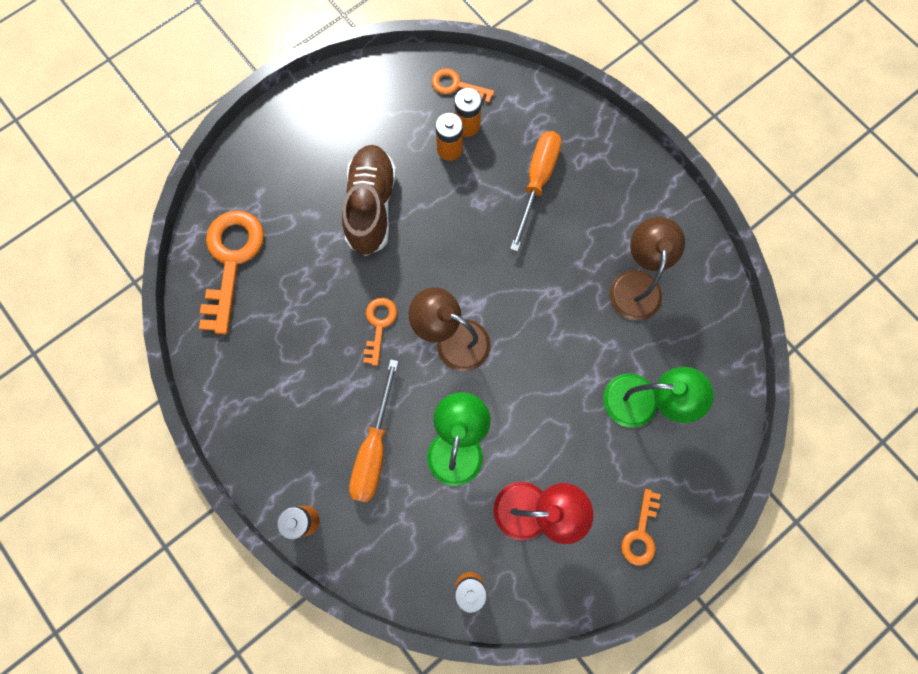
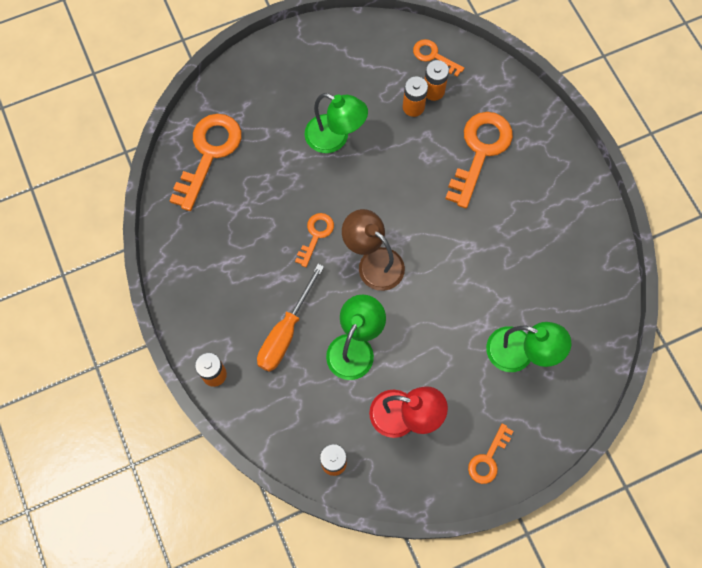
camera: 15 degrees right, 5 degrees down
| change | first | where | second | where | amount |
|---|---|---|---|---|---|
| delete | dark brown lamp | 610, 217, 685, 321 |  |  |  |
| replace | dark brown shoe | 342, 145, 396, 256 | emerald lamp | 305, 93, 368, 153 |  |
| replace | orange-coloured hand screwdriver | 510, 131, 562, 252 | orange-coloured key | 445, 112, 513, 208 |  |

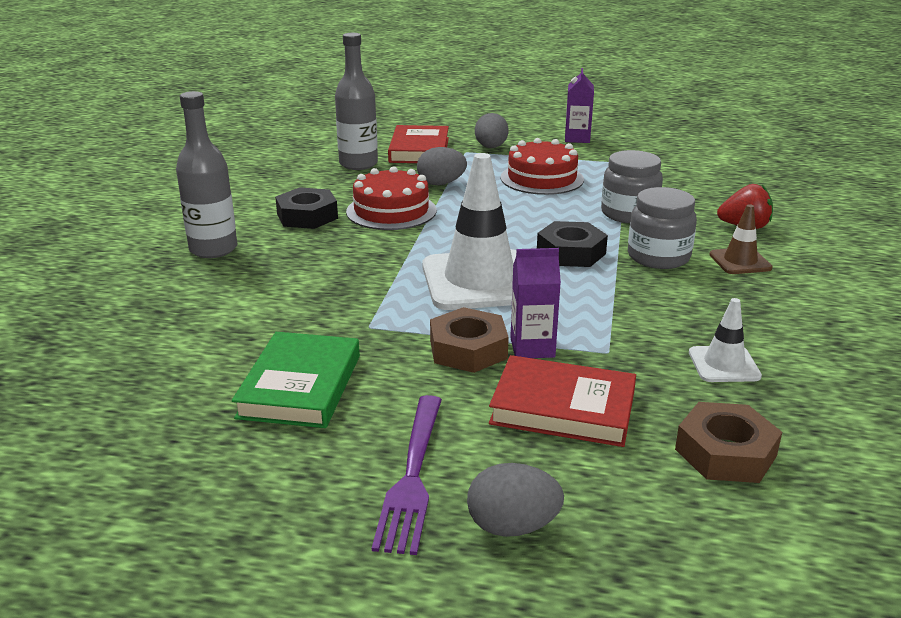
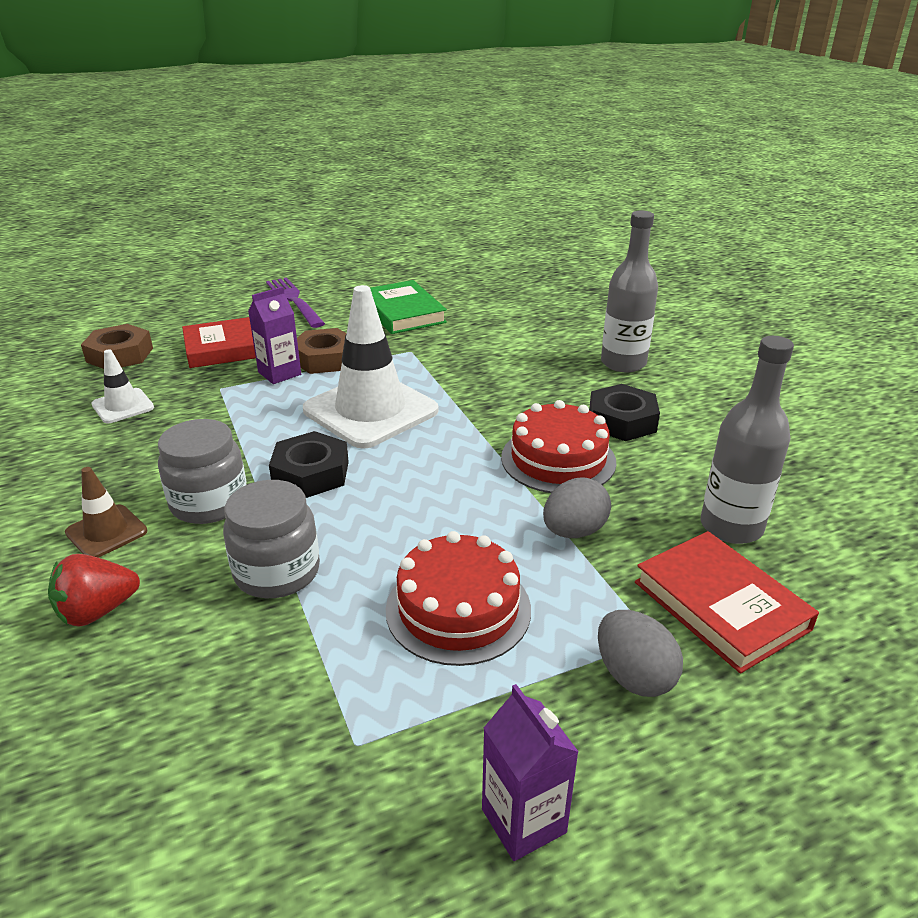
camera: 145 degrees right, 5 degrees up
| change | first | where | second | where | amount |
|---|---|---|---|---|---|
| delete | grey egg shape | 467, 463, 564, 537 |  |  |  |

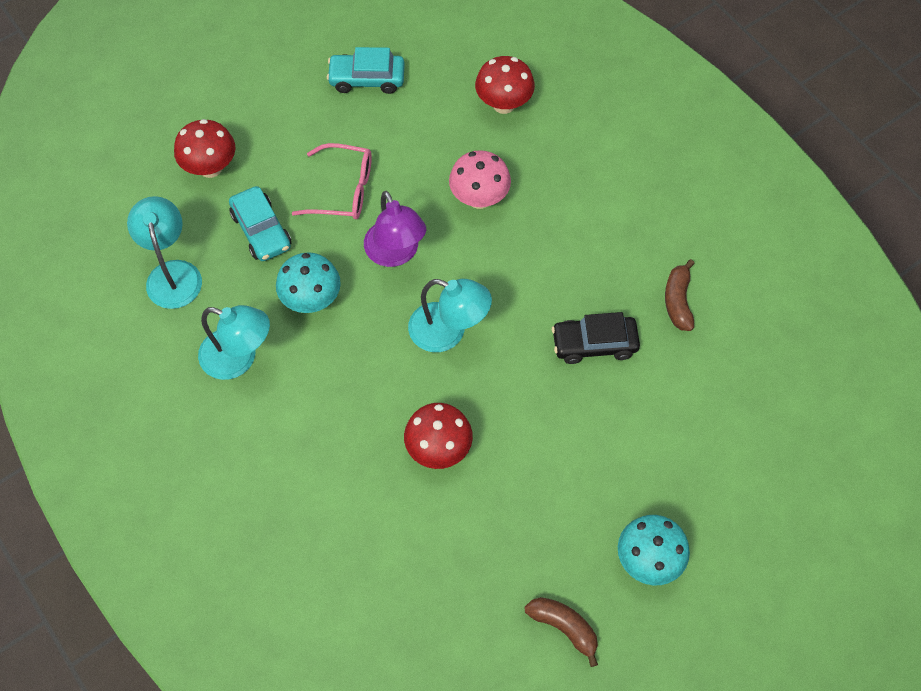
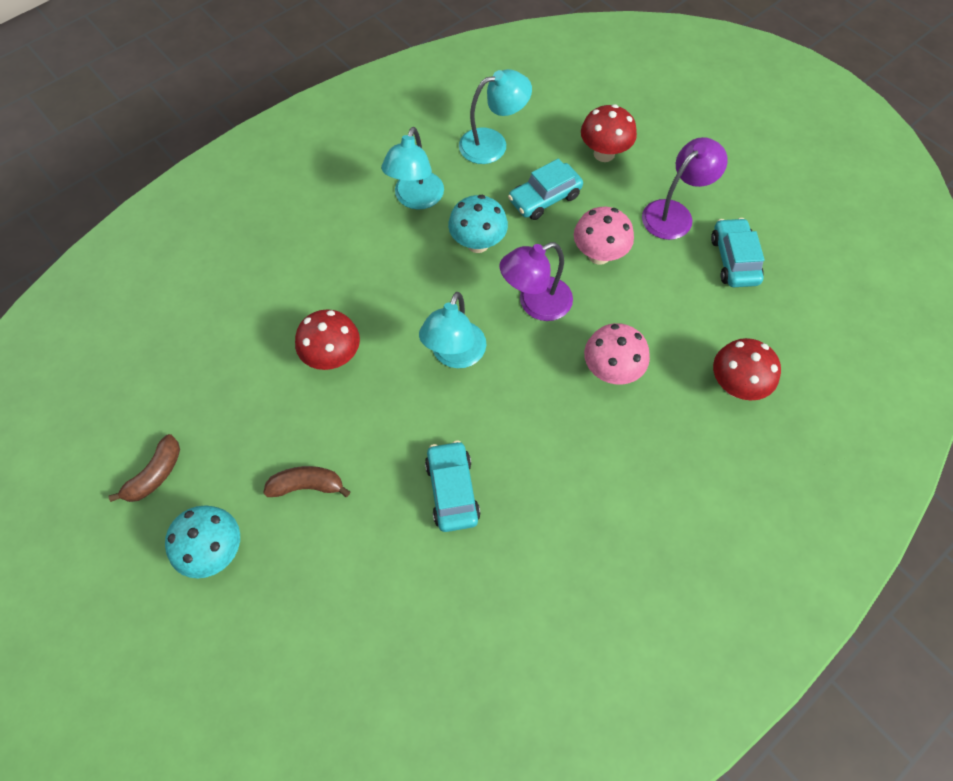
camera: 85 degrees right, 0 degrees up
| change | first | where | second | where | amount |
|---|---|---|---|---|---|
| insert |  |  | violet lamp | 642, 137, 728, 240 |  |
| move | dark brown toy banana | 665, 259, 695, 331 |  | 263, 466, 351, 497 |  |
| replace | rose-pink glasses | 292, 143, 372, 219 | rose-pink toadstool | 574, 207, 634, 265 |  |
| recolor | ebony car | 552, 312, 640, 364 | aqua car | 425, 441, 480, 532 |  |

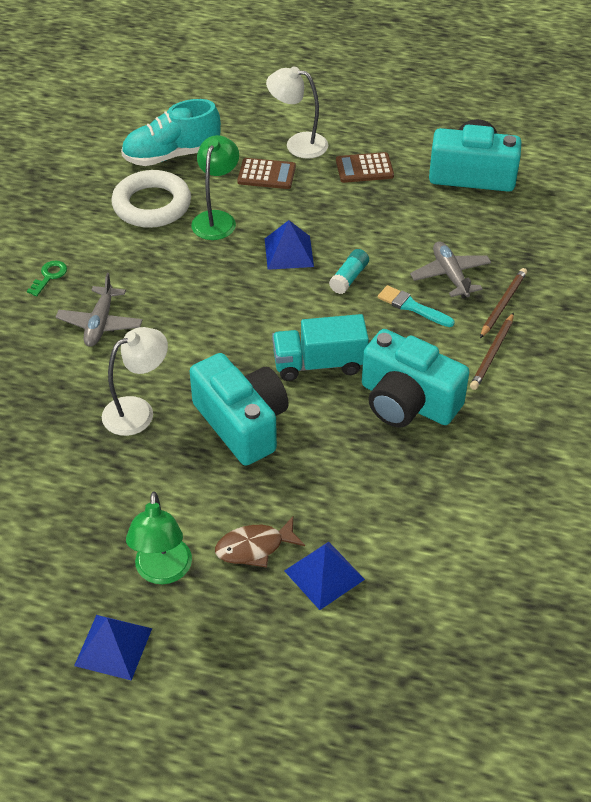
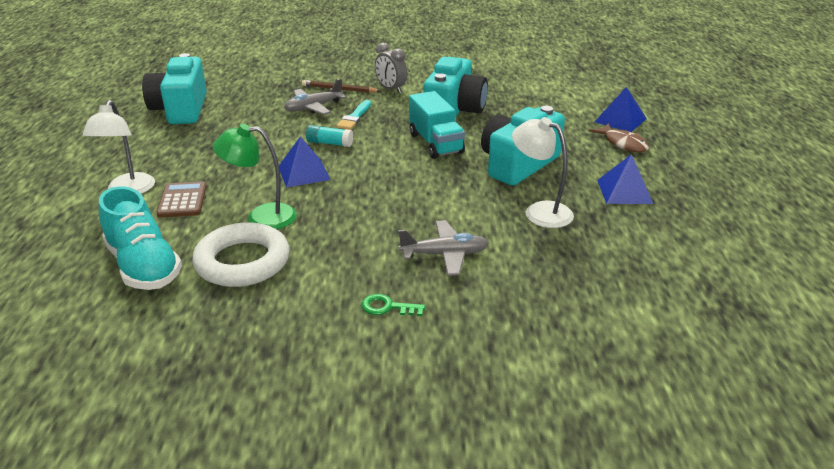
camera: 105 degrees left, 15 degrees down
| change | first | where | second | where | amount |
|---|---|---|---|---|---|
| delete | emerald lamp | 126, 492, 192, 584 |  |  |  |
| delete | dark brown pocket calculator | 336, 152, 394, 183 |  |  |  |
| move | cobalt solid pyramid | 74, 615, 152, 681 |  | 597, 154, 653, 204 |  |
| replace | dark brown pencil | 470, 313, 514, 390 | grey clock | 375, 43, 407, 93 |  |

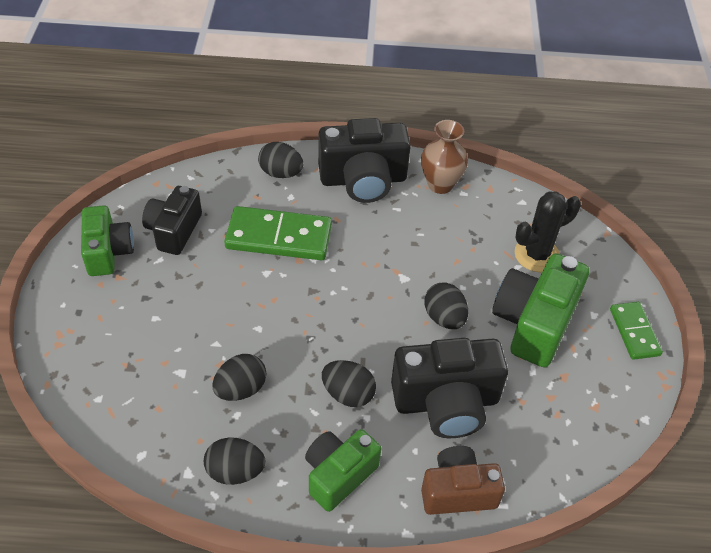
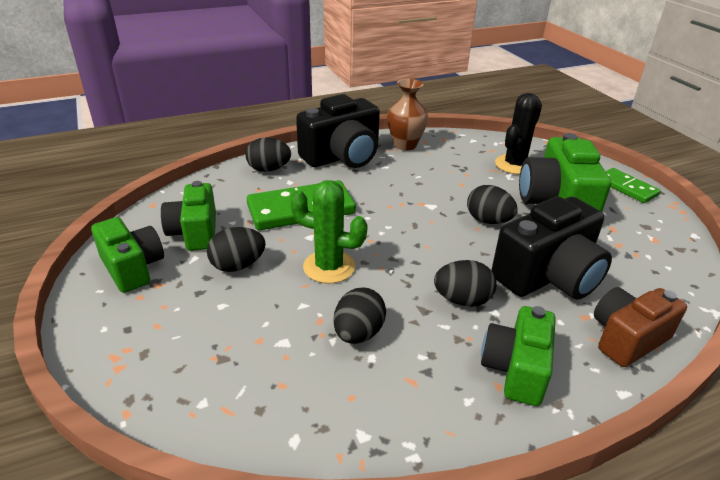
camera: 25 degrees left, 15 degrees down
| change | first | where | second | where | amount |
|---|---|---|---|---|---|
| insert |  |  | emerald cactus | 290, 180, 368, 283 |  |
| move | ebony egg shape | 204, 437, 265, 485 |  | 207, 227, 266, 272 |  |
| recolor | ebony camera | 142, 186, 202, 255 | emerald camera | 161, 181, 216, 251 |  |

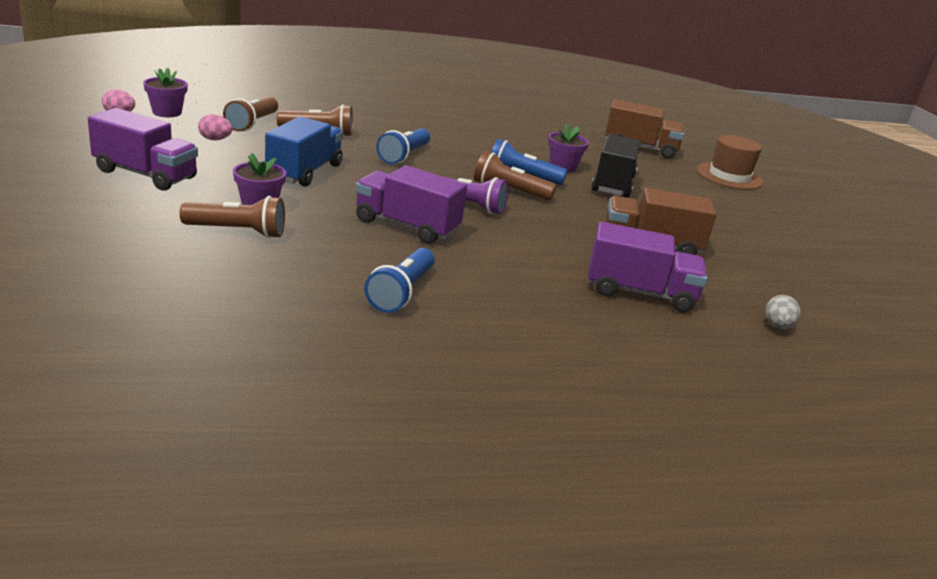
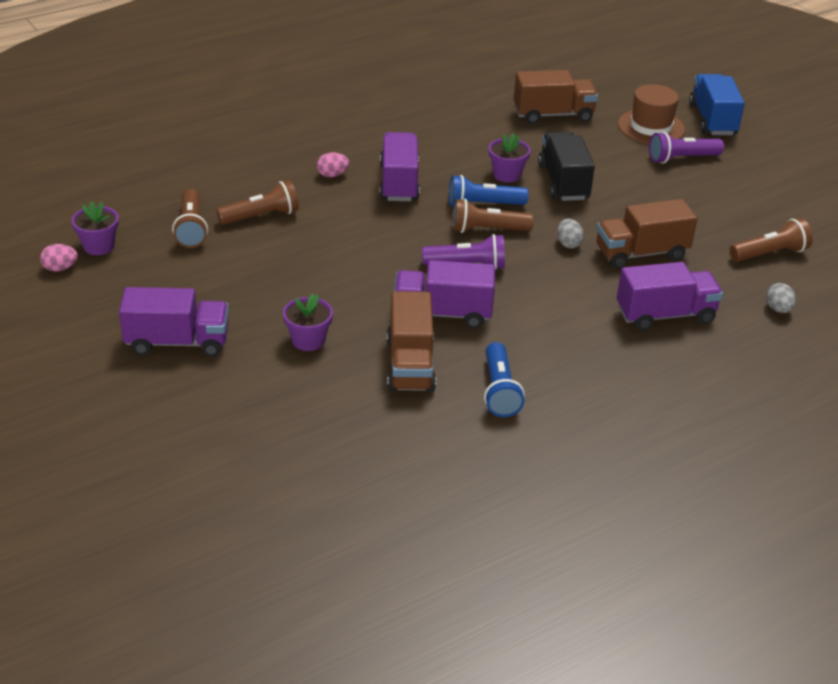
camera: 20 degrees left, 10 degrees up
| change | first | where | second | where | amount |
|---|---|---|---|---|---|
| delete | cobalt pocket torch | 377, 128, 430, 164 |  |  |  |
| insert |  |  | violet truck | 379, 132, 420, 201 |  |
| insert |  |  | dark brown truck | 387, 291, 436, 392 |  |
| insert |  |  | grey egg shape | 557, 218, 584, 248 |  |
| insert |  |  | violet pocket torch | 649, 132, 724, 164 |  |
| move | dark brown pocket torch | 179, 196, 285, 238 |  | 730, 218, 813, 262 |  |
| move | rose-pink egg shape | 198, 114, 233, 140 |  | 317, 152, 349, 177 |  |
| move | cobalt truck | 265, 117, 343, 187 |  | 689, 74, 745, 135 |  |

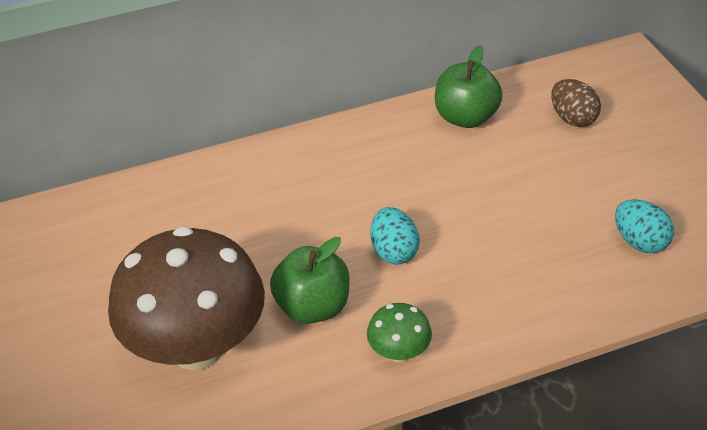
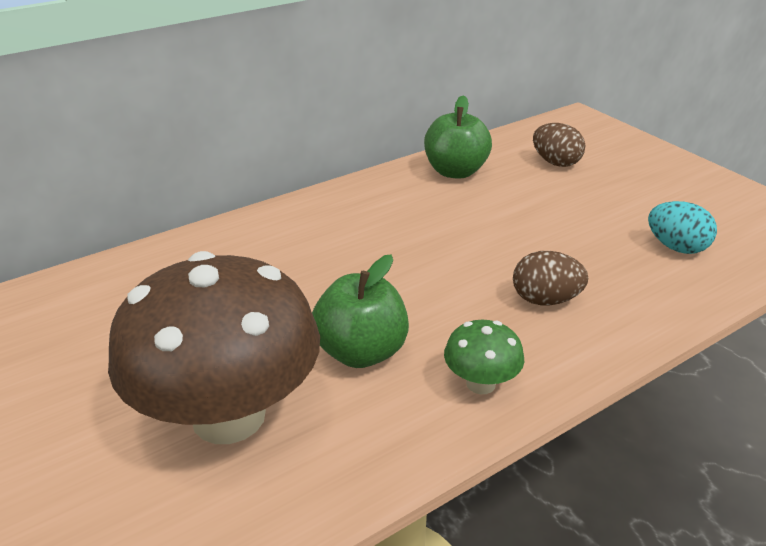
camera: 15 degrees left, 10 degrees down
| change | first | where | second | where | amount |
|---|---|---|---|---|---|
| delete | aqua egg shape | 370, 207, 420, 264 |  |  |  |
| insert |  |  | dark brown egg shape | 513, 251, 588, 305 |  |

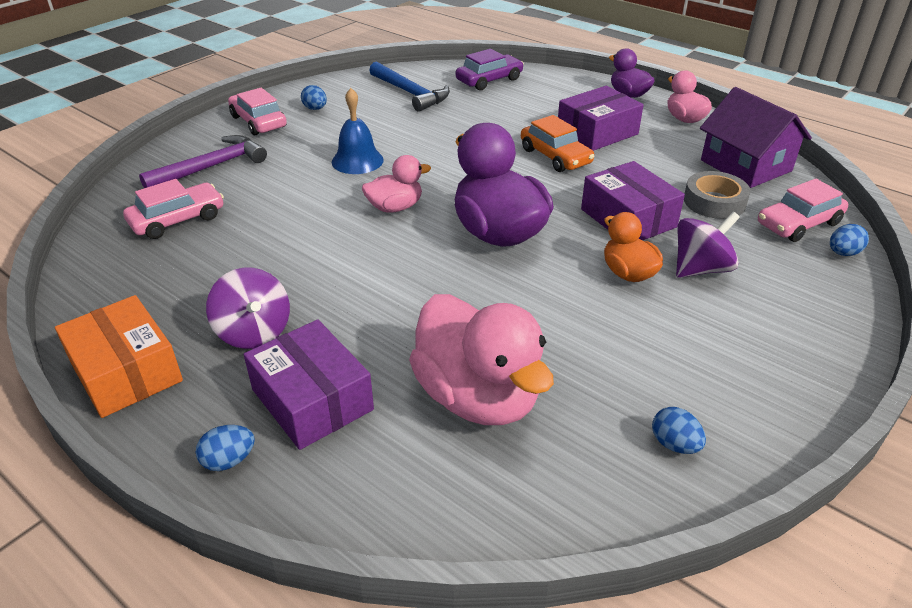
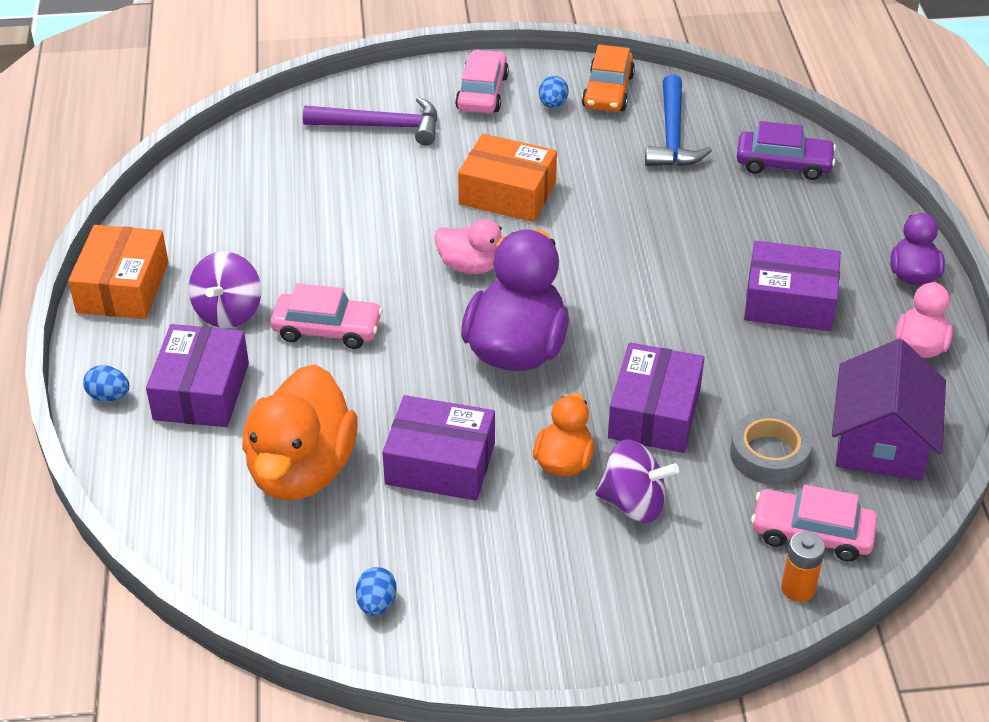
camera: 45 degrees right, 5 degrees up
| change | first | where | second | where | amount |
|---|---|---|---|---|---|
| insert |  |  | violet box | 383, 395, 495, 501 |  |
| move | rose-pink car | 123, 179, 224, 239 |  | 271, 283, 383, 349 |  |
| move | orange-coloured car | 521, 115, 594, 172 |  | 582, 45, 635, 112 |  |
| replace | cobalt school bell | 332, 88, 384, 174 | orange-coloured box | 458, 133, 557, 222 |  |
| replace | cobalt egg shape | 830, 224, 869, 256 | orange-coloured AA battery | 781, 531, 825, 602 |  |
| recolor | rose-pink rubber duck | 409, 294, 554, 425 | orange-coloured rubber duck | 242, 364, 358, 500 |  |

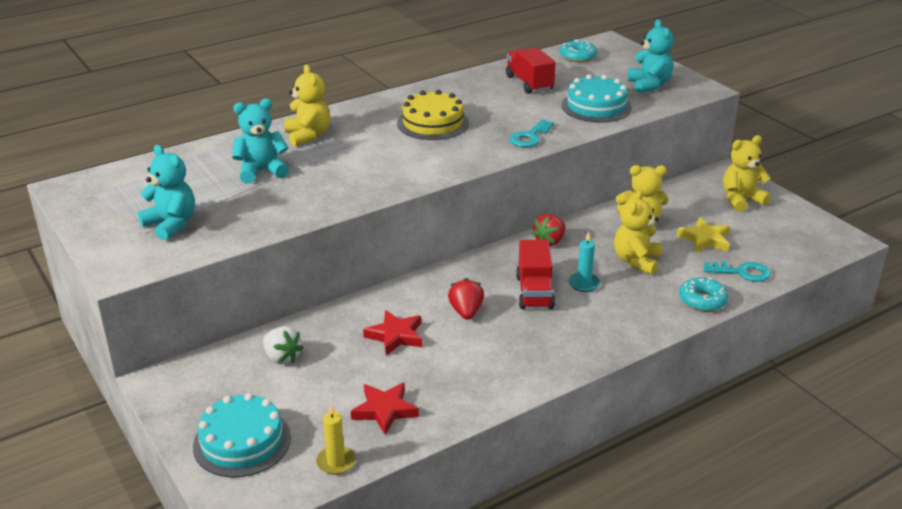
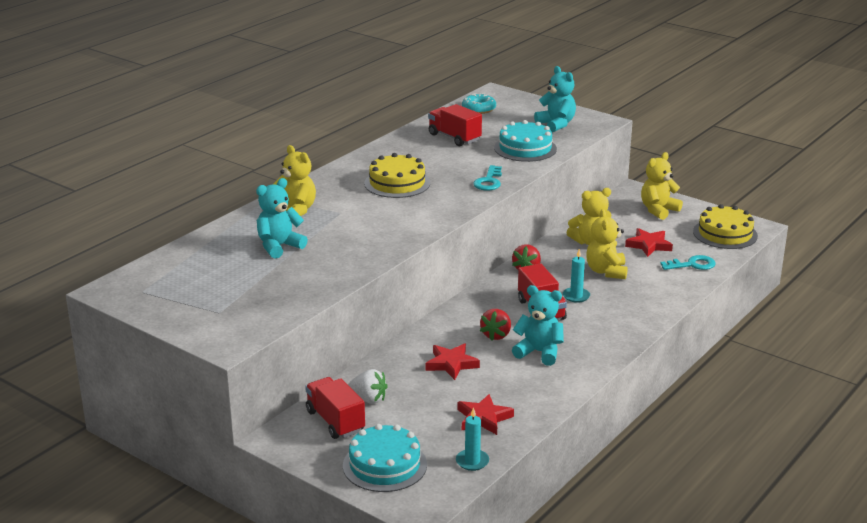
camera: 20 degrees left, 5 degrees down
| change | first | where | second | where | amount |
|---|---|---|---|---|---|
| delete | aqua glazed donut | 679, 277, 728, 312 |  |  |  |
| insert |  |  | scarlet truck | 305, 377, 365, 439 |  |
| insert |  |  | golden layer cake | 693, 204, 758, 249 |  |
| move | aqua stuffed bear | 138, 145, 195, 240 |  | 512, 285, 564, 366 |  |
| recolor | golden candle | 316, 404, 356, 475 | aqua candle | 456, 407, 489, 471 |  |
| recolor | golden star shape | 677, 217, 730, 253 | scarlet star shape | 625, 228, 673, 257 |  |
| rotate | scarlet toy strawberry | 448, 278, 484, 320 |  | 480, 309, 511, 341 | 135 degrees counterclockwise |

